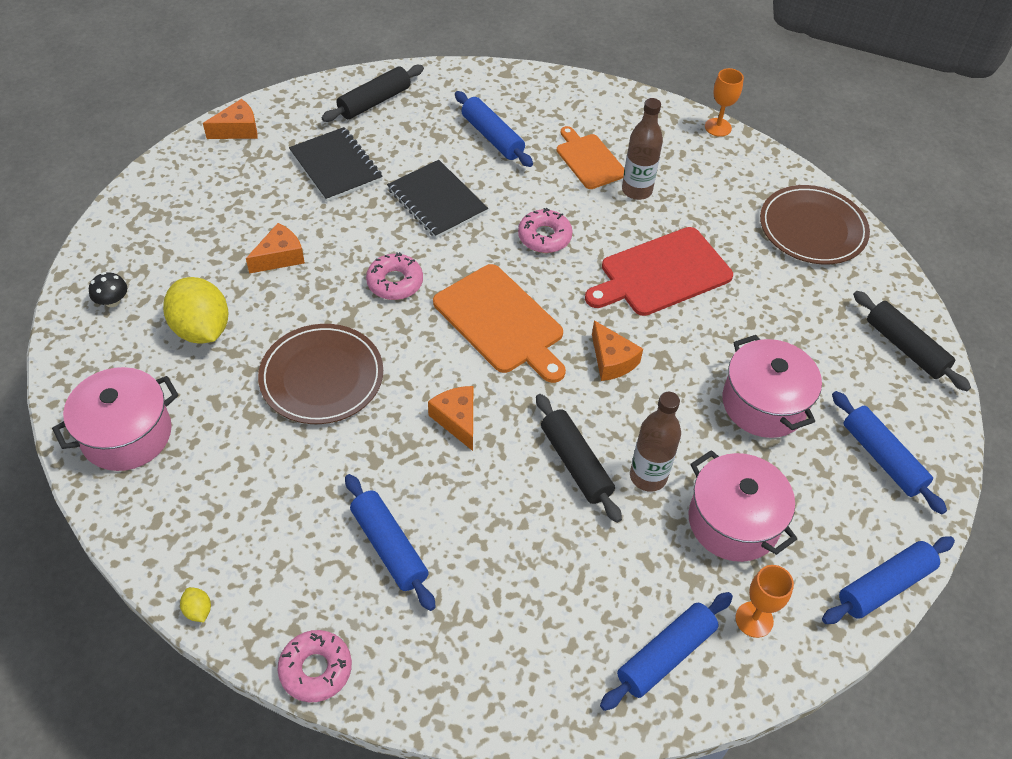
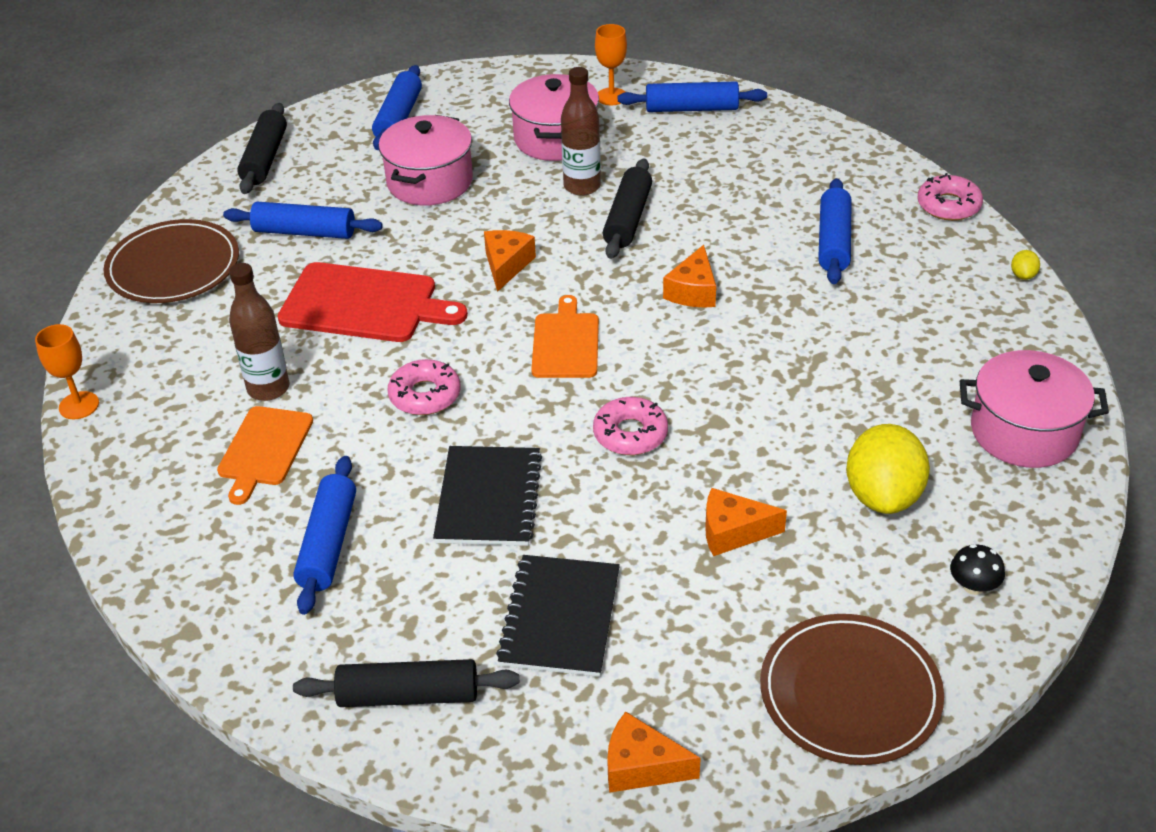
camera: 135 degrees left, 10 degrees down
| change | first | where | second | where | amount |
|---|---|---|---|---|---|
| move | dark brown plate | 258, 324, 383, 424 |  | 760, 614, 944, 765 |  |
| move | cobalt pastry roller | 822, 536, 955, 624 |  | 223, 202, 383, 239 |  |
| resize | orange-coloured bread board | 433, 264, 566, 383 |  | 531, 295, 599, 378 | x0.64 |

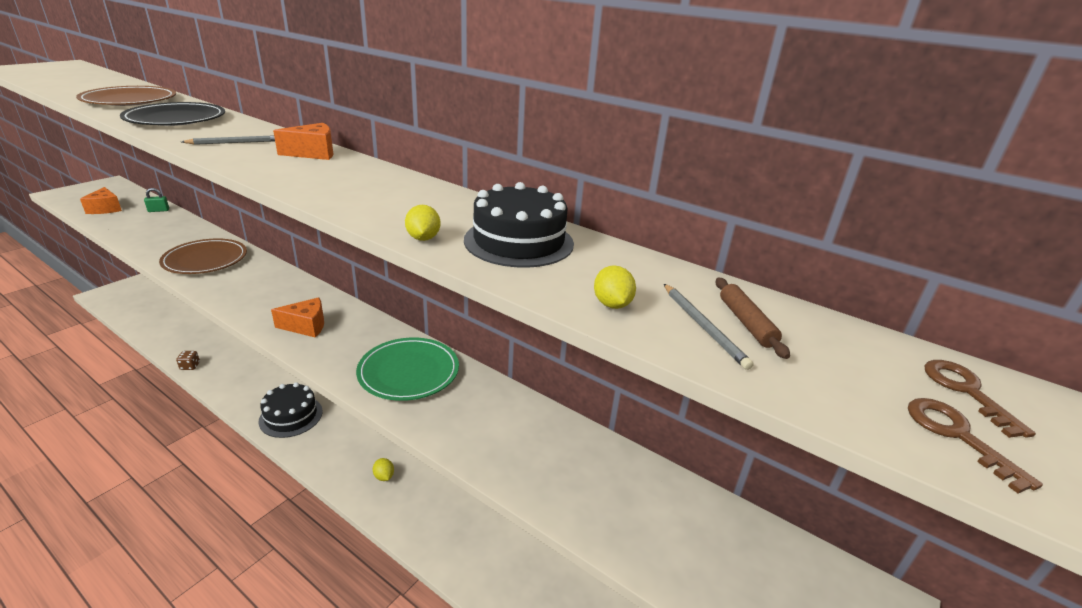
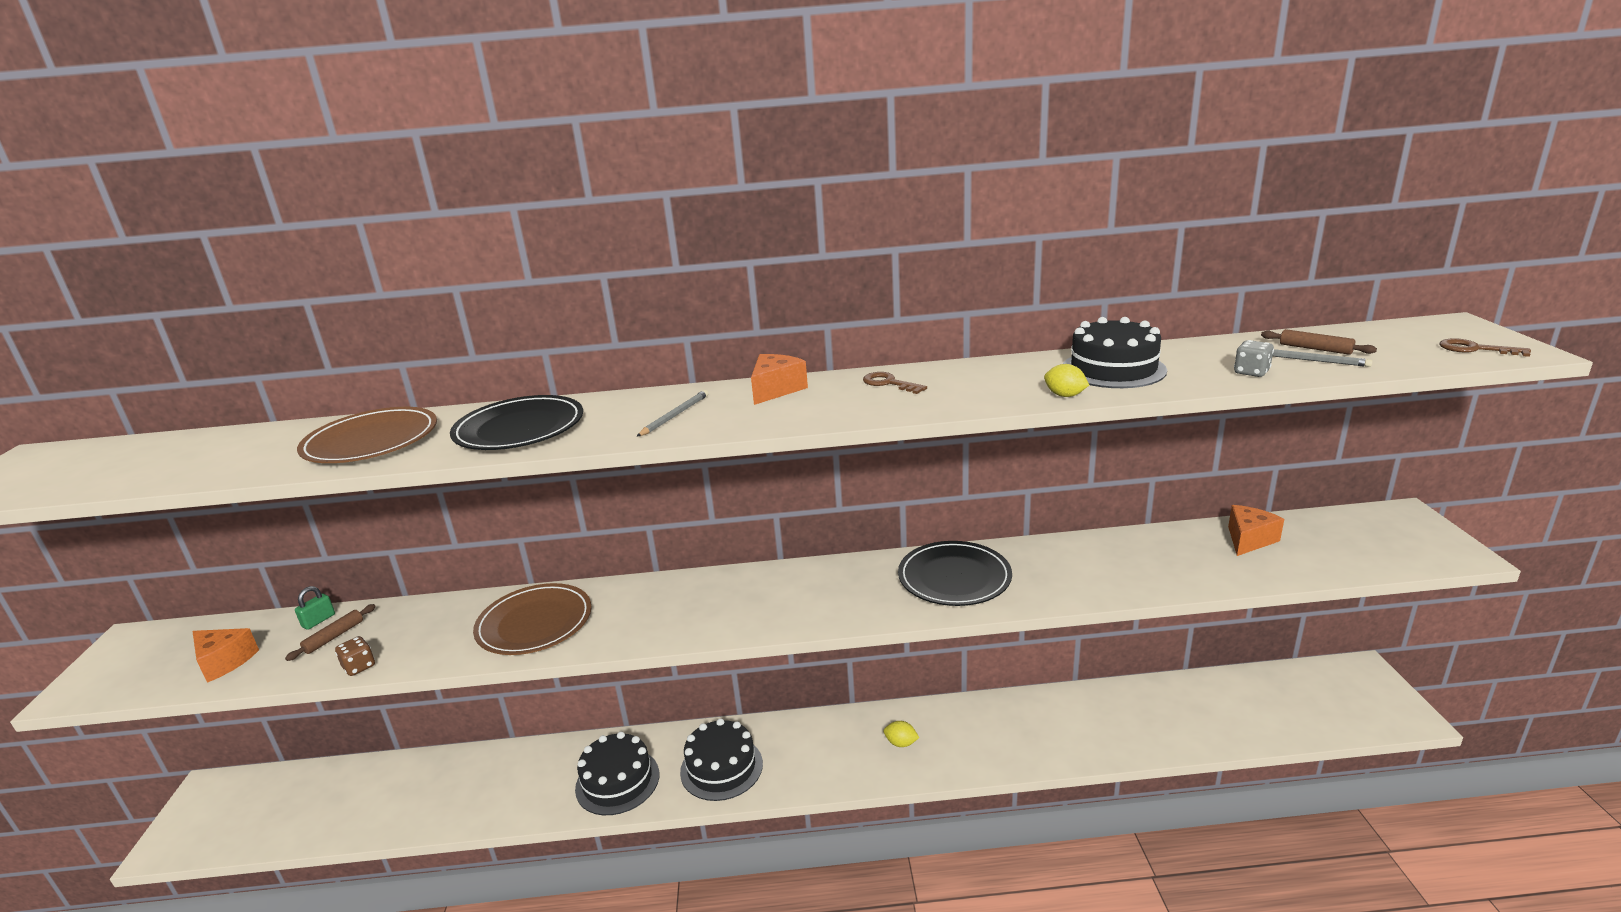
camera: 35 degrees left, 5 degrees down
| change | first | where | second | where | amount |
|---|---|---|---|---|---|
| insert |  |  | dark brown pastry roller | 285, 604, 376, 661 |  |
| insert |  |  | ebony layer cake | 575, 732, 659, 815 |  |
| move | dark brown dice | 176, 351, 200, 370 |  | 335, 636, 375, 676 |  |
| move | orange-coloured cheese | 271, 297, 324, 338 |  | 1228, 505, 1284, 556 |  |
| move | dark brown key | 924, 360, 1036, 438 |  | 863, 372, 927, 394 |  |
| replace | golden citrus fruit | 594, 265, 636, 309 | grey dice | 1234, 340, 1274, 377 |  |
| recolor | emerald plate | 356, 337, 459, 401 | ebony plate | 898, 541, 1012, 606 |  |

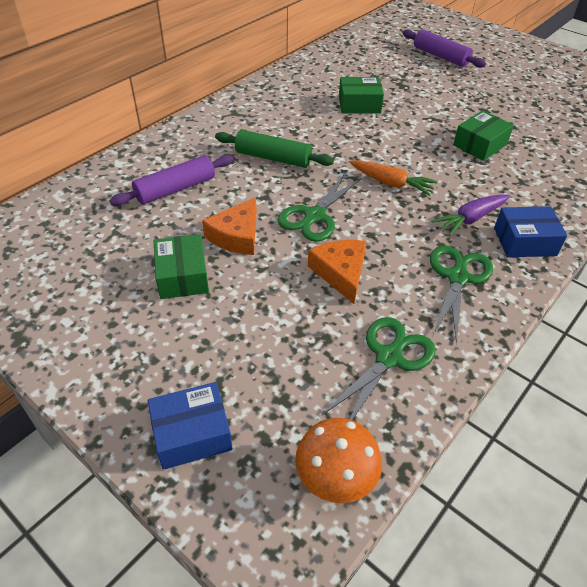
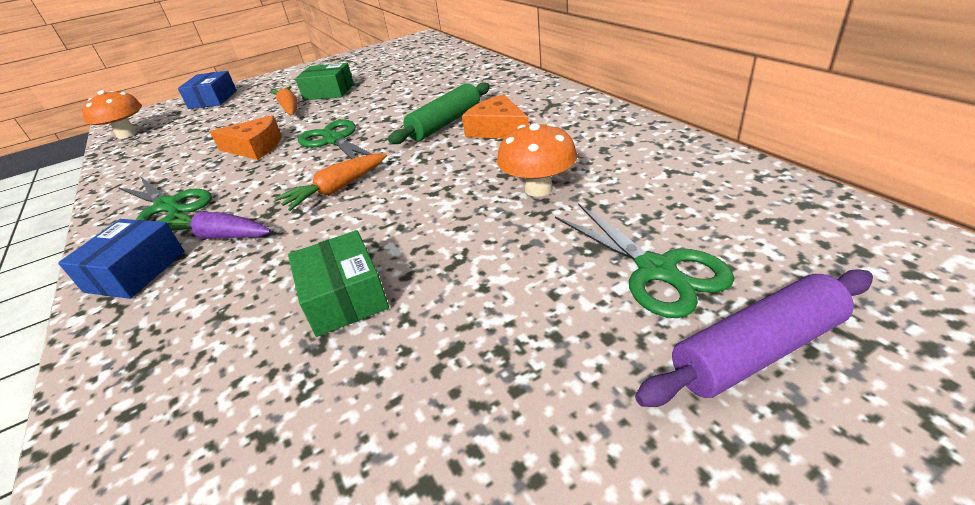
camera: 115 degrees right, 10 degrees down
| change | first | where | second | where | amount |
|---|---|---|---|---|---|
| delete | violet pastry roller | 110, 155, 233, 206 |  |  |  |
| insert |  |  | orange-coloured carrot | 270, 86, 297, 115 |  |
| move | orange-coloured cheese | 202, 197, 257, 255 |  | 462, 94, 529, 138 |  |
| move | emerald scissors | 322, 317, 436, 420 |  | 555, 203, 735, 318 |  |
| replace | emerald box | 339, 77, 384, 114 | orange-coloured toadstool | 497, 123, 577, 197 |  |
| rotate | violet carrot | 432, 194, 510, 236 |  | 165, 212, 271, 239 | 60 degrees counterclockwise |

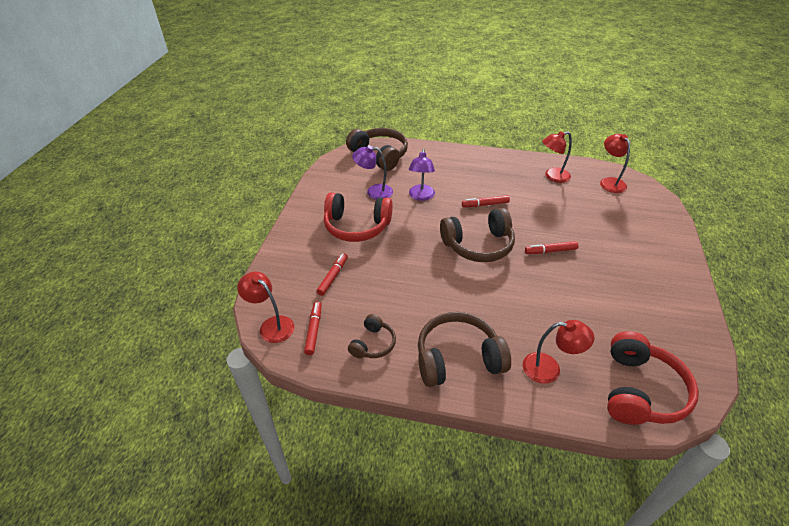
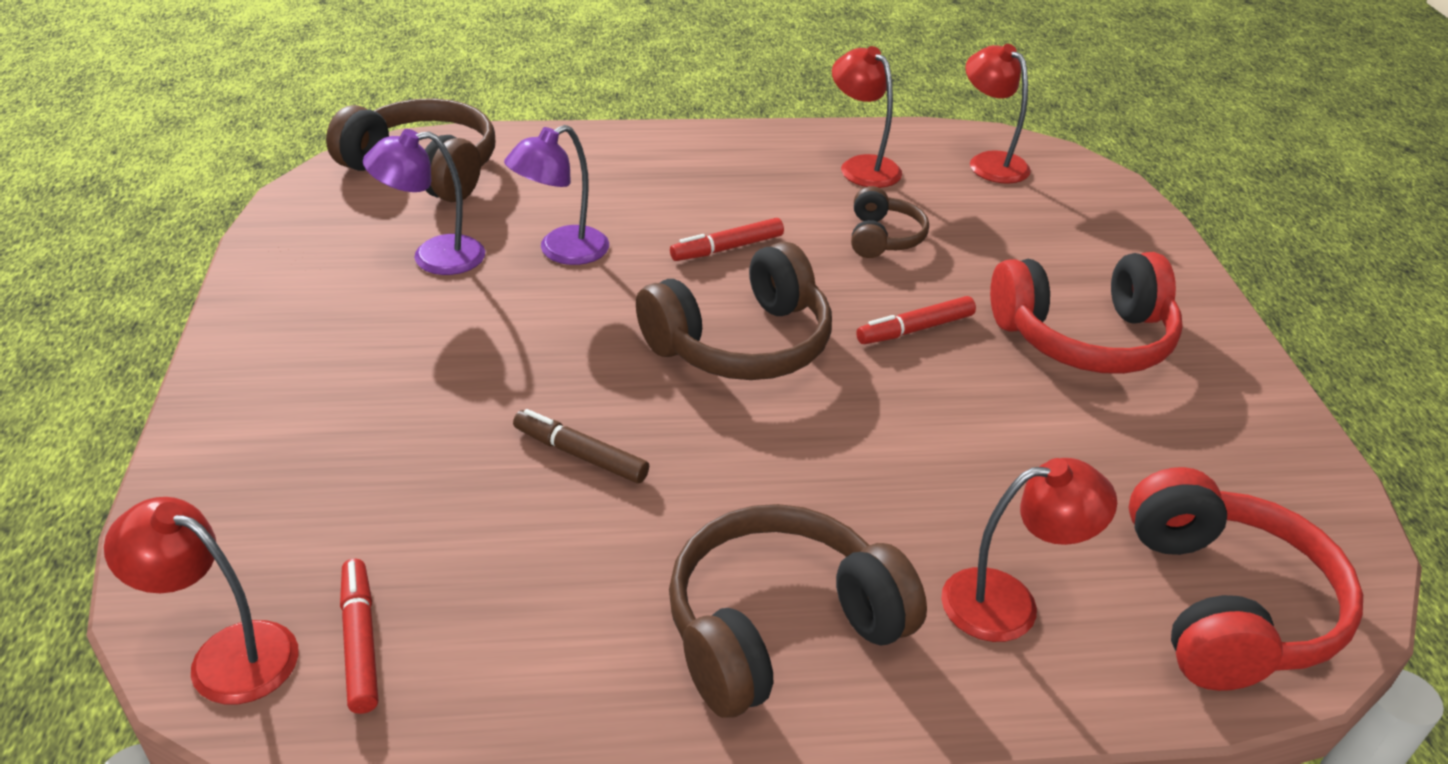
camera: 20 degrees left, 5 degrees down
| change | first | where | second | where | amount |
|---|---|---|---|---|---|
| delete | scarlet felt pen | 316, 253, 348, 296 |  |  |  |
| insert |  |  | dark brown felt pen | 513, 409, 649, 483 |  |
| move | scarlet headphones | 324, 192, 393, 242 |  | 990, 252, 1183, 374 |  |
| move | dark brown headphones | 348, 314, 396, 358 |  | 851, 186, 929, 258 |  |
| rotate | violet lamp | 409, 149, 435, 201 |  | 504, 125, 609, 265 | 60 degrees clockwise |
| rotate | scarlet lamp | 542, 131, 572, 183 |  | 832, 46, 902, 188 | 90 degrees clockwise |

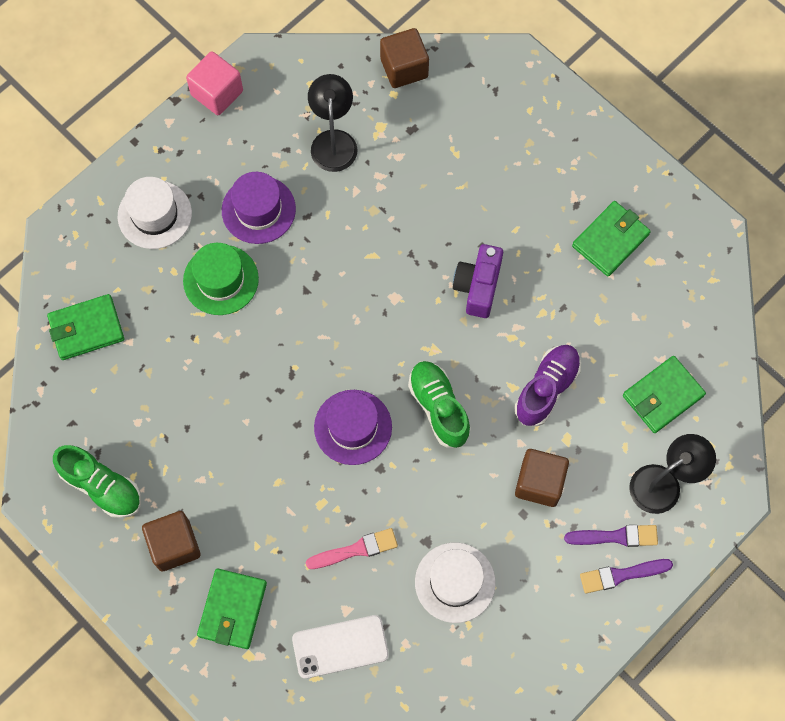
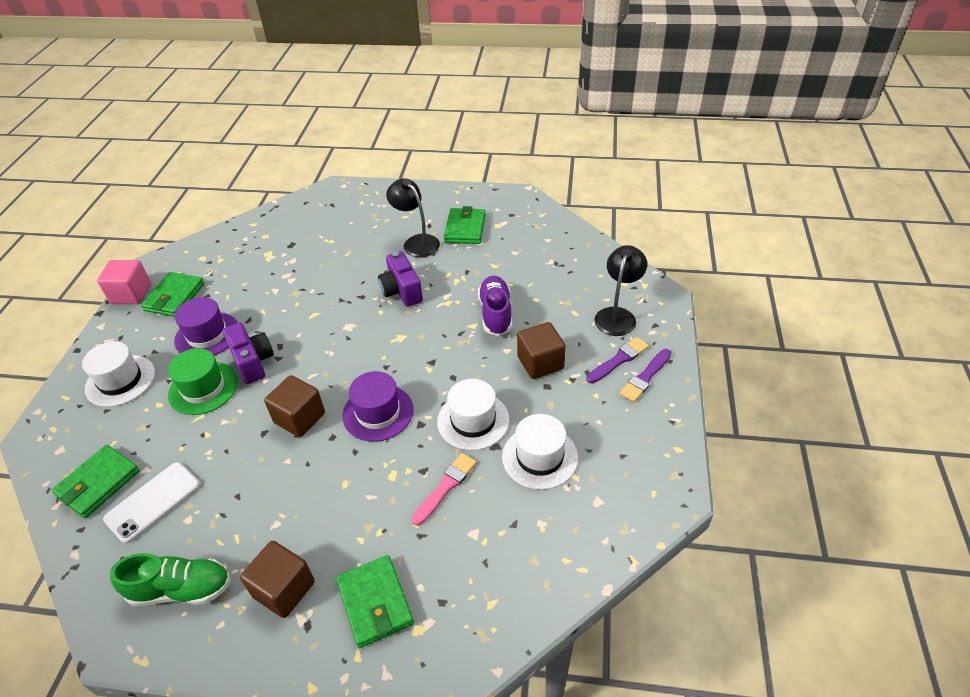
camera: 35 degrees left, 25 degrees down
| change | first | where | second | where | amount |
|---|---|---|---|---|---|
| delete | emerald shoe | 408, 361, 471, 448 |  |  |  |
| insert |  |  | violet camera | 223, 323, 274, 384 |  |
| insert |  |  | pure white top hat | 437, 379, 509, 450 |  |
| move | pure white phone | 292, 615, 389, 679 |  | 103, 462, 200, 544 |  |
| move | ebony lamp | 308, 74, 358, 172 |  | 386, 178, 440, 258 |  |
| move | dark brown cube | 380, 28, 429, 88 |  | 264, 375, 325, 437 |  |
| move | emerald billfold | 623, 356, 706, 433 |  | 141, 272, 205, 317 |  |

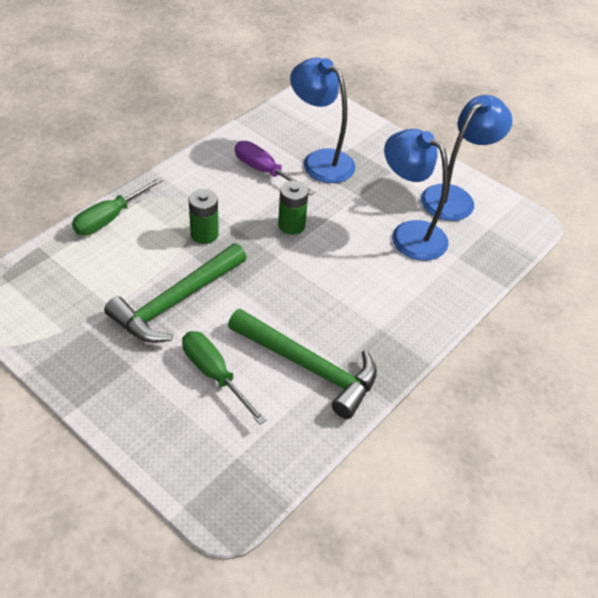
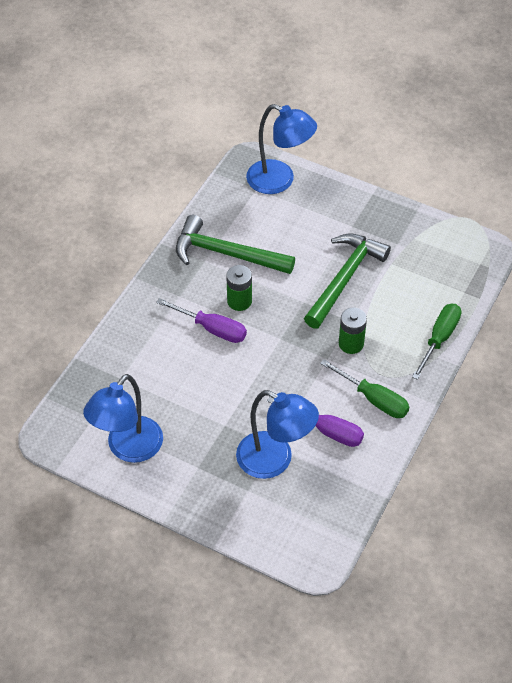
camera: 170 degrees right, 5 degrees up
| change | first | where | second | where | amount |
|---|---|---|---|---|---|
| insert |  |  | violet hand screwdriver | 156, 298, 247, 343 |  |
| move | emerald hand screwdriver | 182, 331, 266, 425 |  | 320, 359, 409, 418 |  |
| move | emerald AA battery | 278, 181, 309, 235 |  | 226, 265, 252, 311 |  |
| move | cobalt lamp | 384, 129, 448, 261 |  | 246, 104, 317, 194 |  |

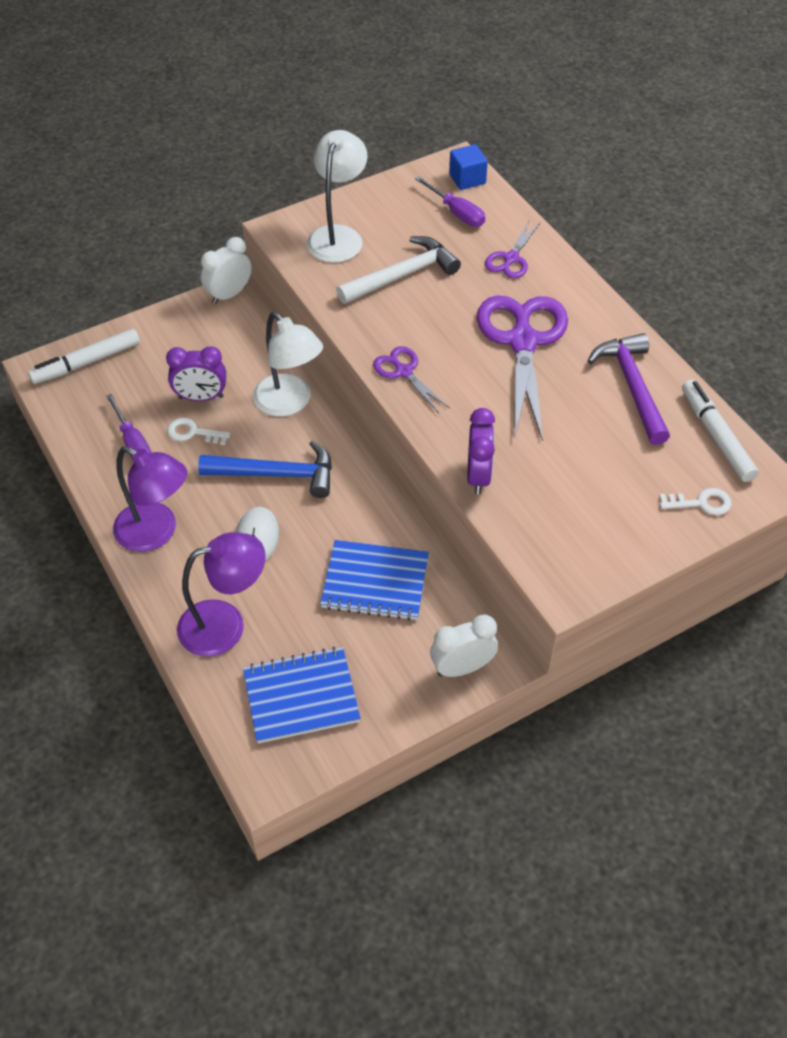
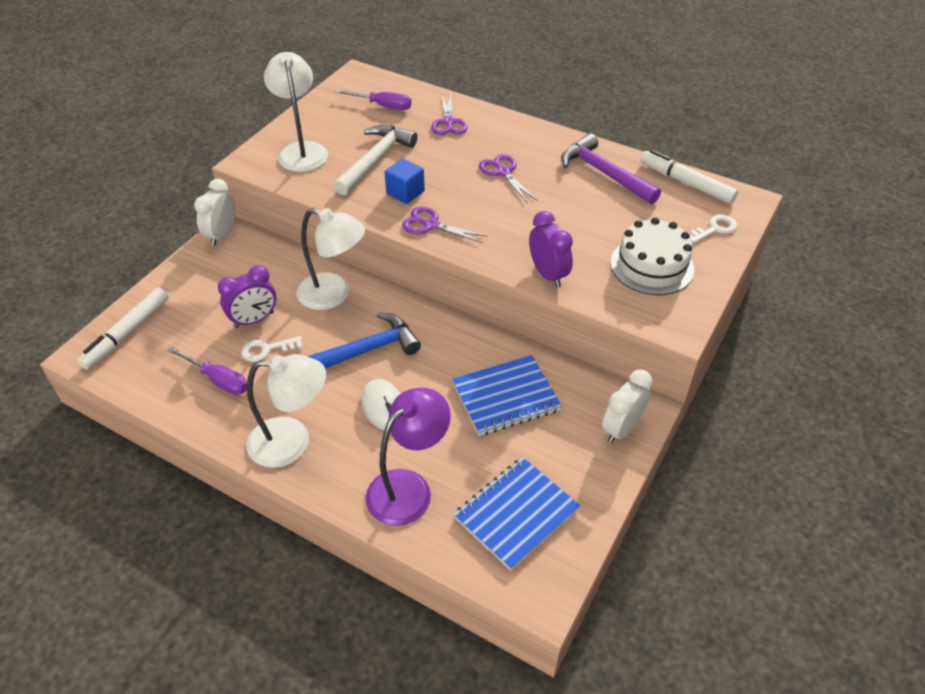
camera: 30 degrees left, 5 degrees down
| change | first | where | second | where | amount |
|---|---|---|---|---|---|
| insert |  |  | pure white layer cake | 611, 217, 694, 295 |  |
| move | cobalt cube | 449, 144, 488, 190 |  | 385, 159, 425, 204 |  |
| recolor | violet lamp | 113, 446, 187, 552 | pure white lamp | 246, 354, 326, 468 |  |
| resize | violet scissors | 477, 296, 568, 441 |  | 479, 154, 537, 204 | x0.49 |

